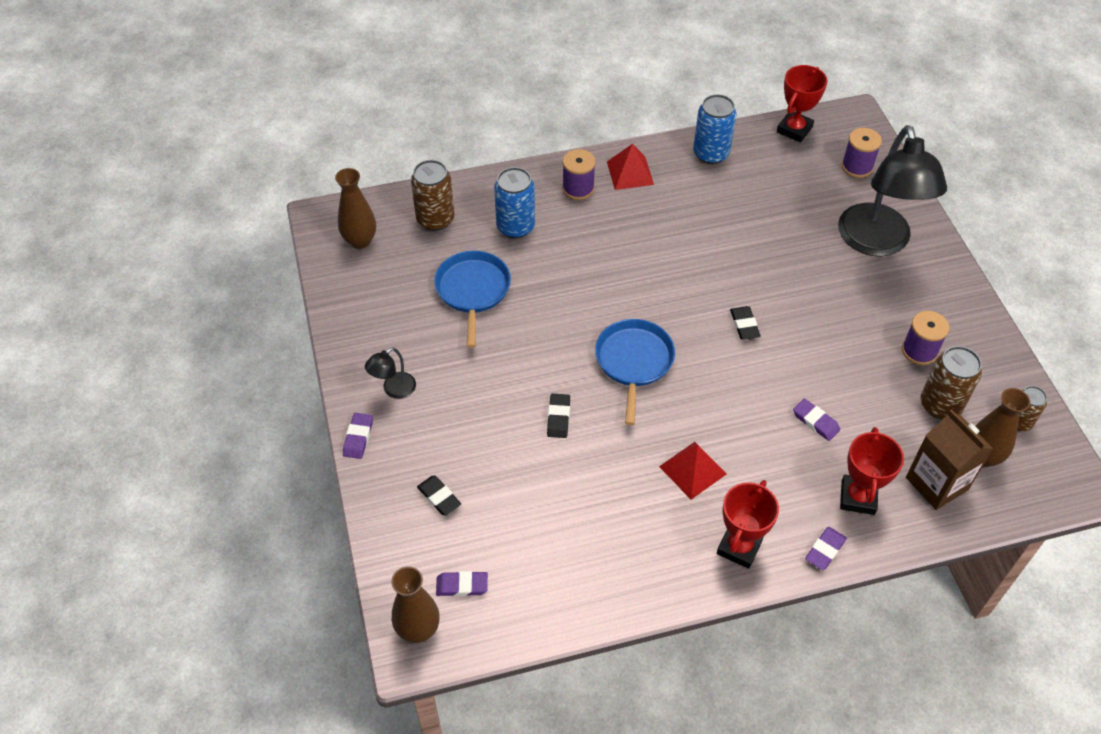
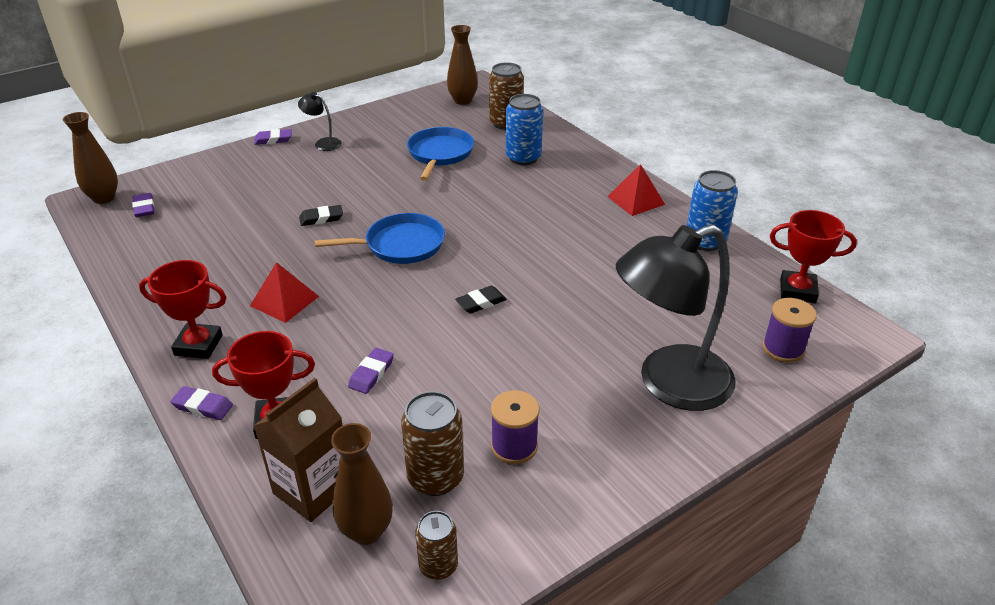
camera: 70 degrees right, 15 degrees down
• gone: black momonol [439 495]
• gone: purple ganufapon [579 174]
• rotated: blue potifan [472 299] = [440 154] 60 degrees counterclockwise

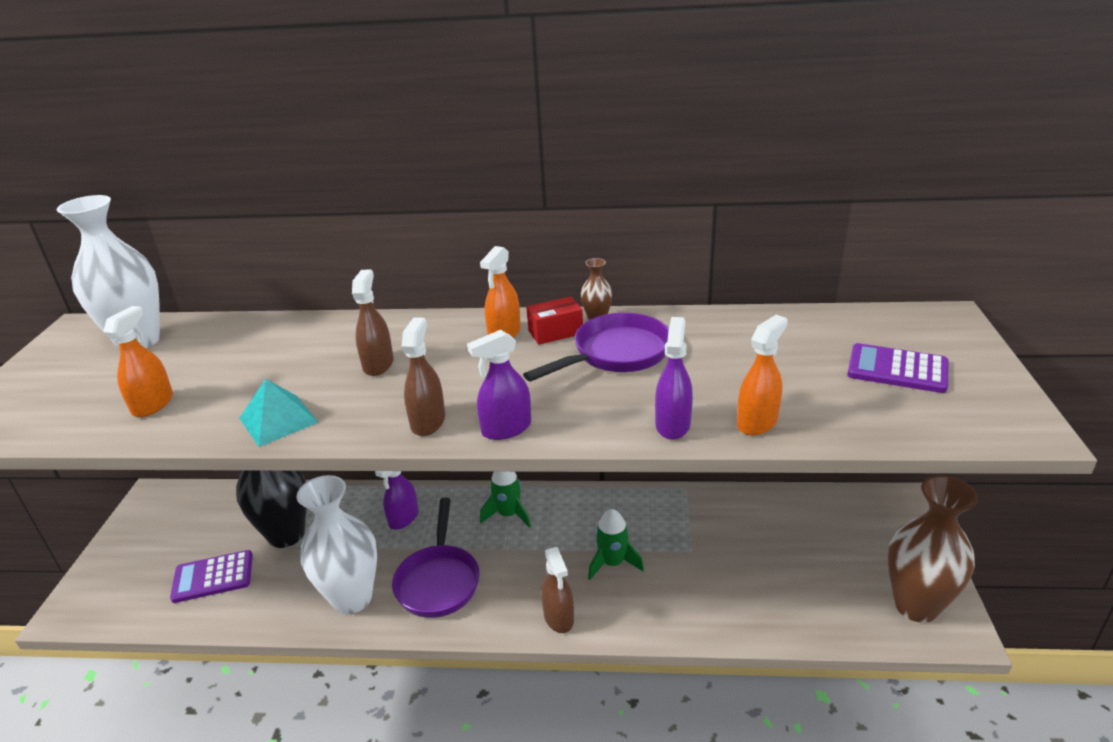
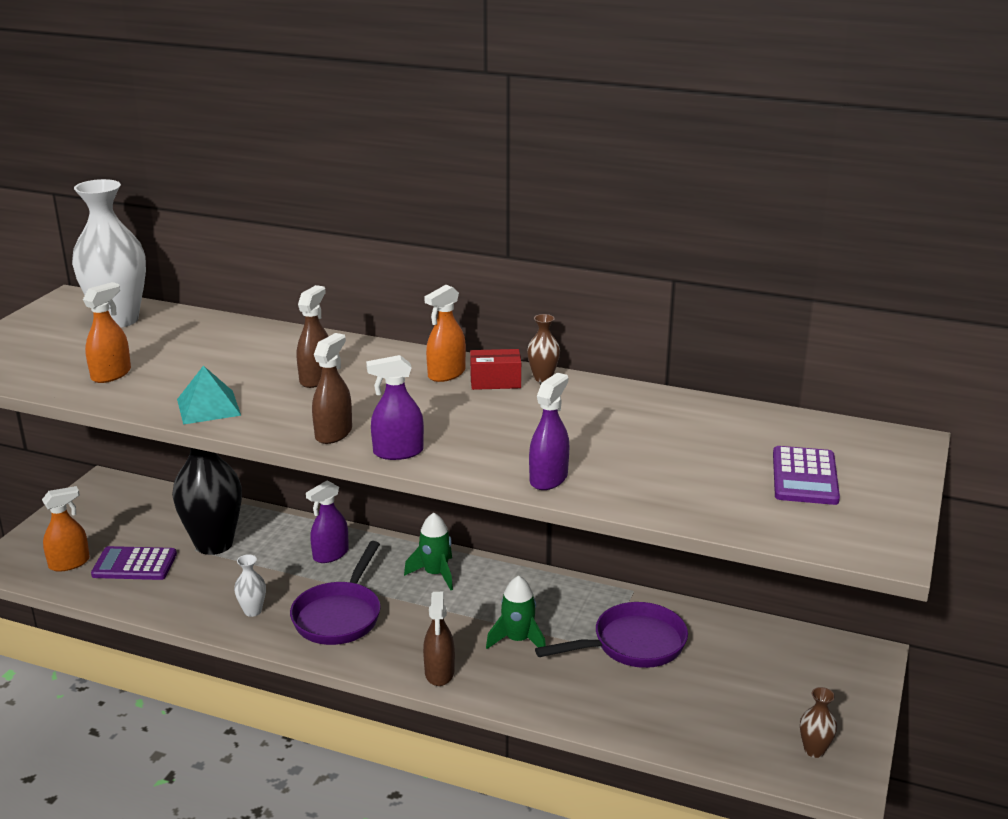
camera: 15 degrees right, 5 degrees down
• shifted: purple potifan [596 347] to [611 635]
• shifted: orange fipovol [762 375] to [66 529]
• rotated: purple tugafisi [897 368] = [806 475] 120 degrees counterclockwise
• scaled: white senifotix [337 544] = [250 585] x0.43
• scaled: brown senifotix [933 549] = [818 722] x0.43

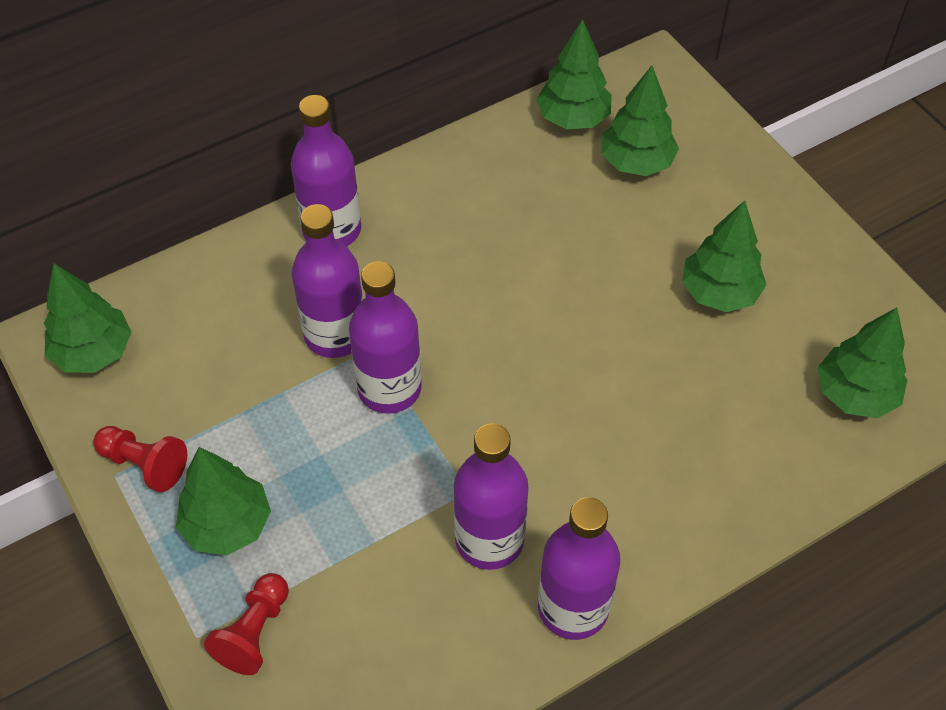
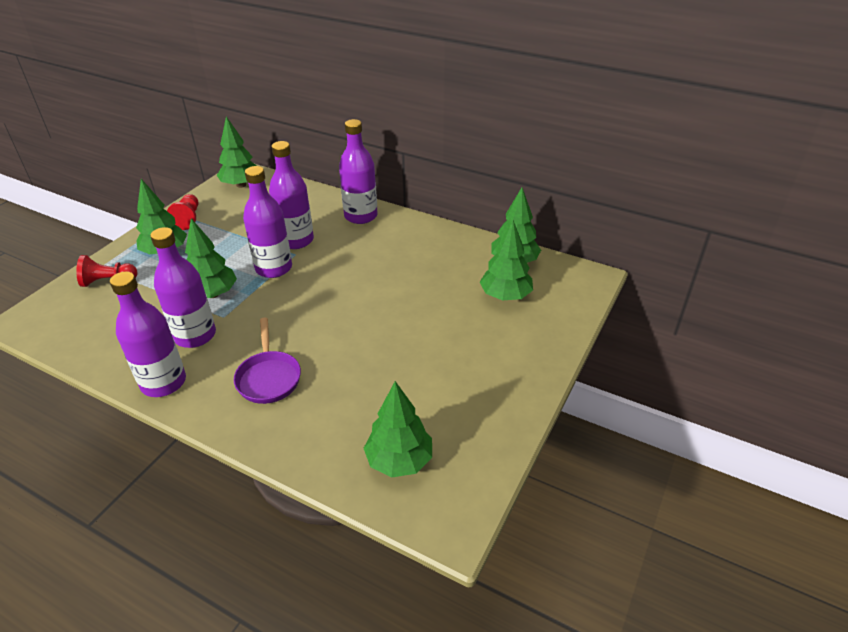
camera: 60 degrees right, 15 degrees down
• new: purple potifan [267 361]
• shifted: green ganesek [724 256] to [211 258]

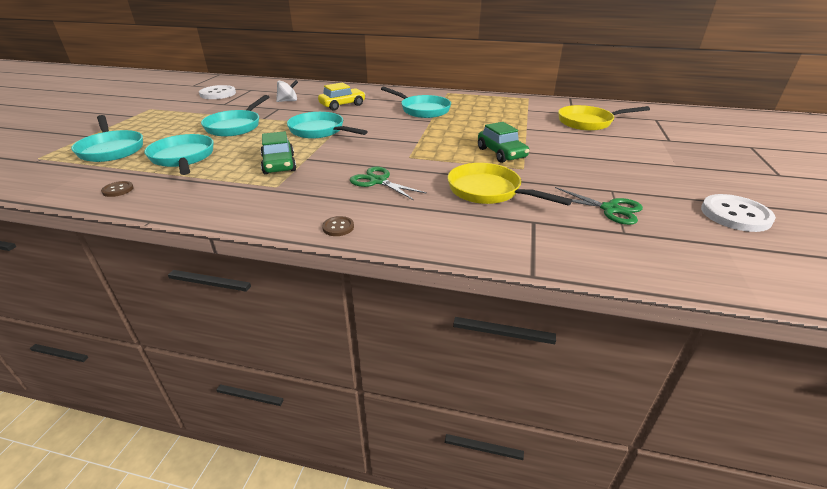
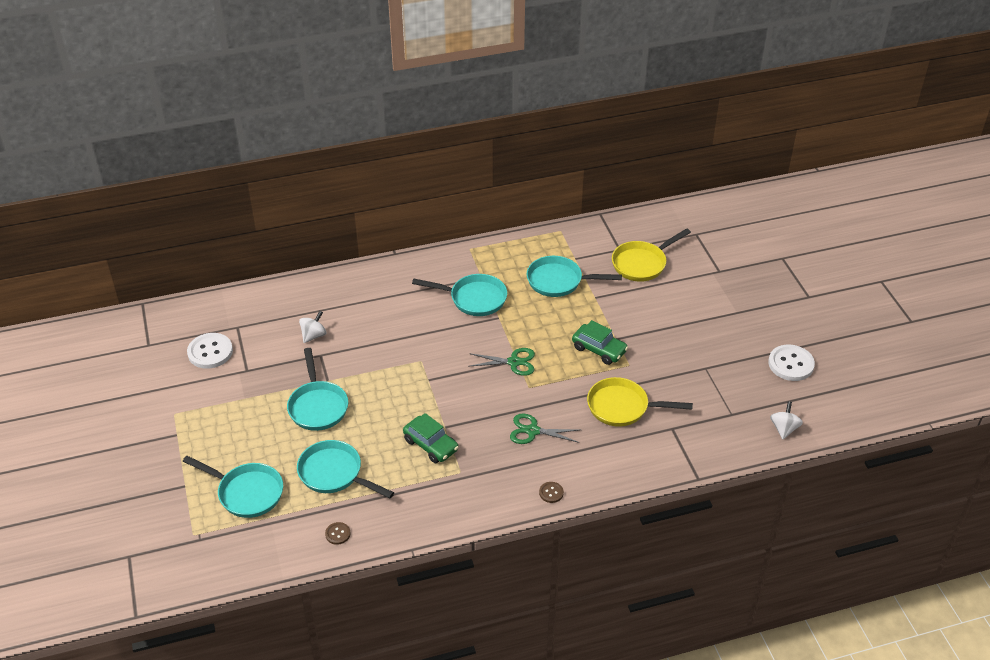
camera: 30 degrees left, 10 degrees up
• gone: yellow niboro [341 97]
• new: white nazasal [786 420]
• shifted: turquoise potifan [327 125] to [574 276]
• shifted: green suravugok [599 206] to [501 362]

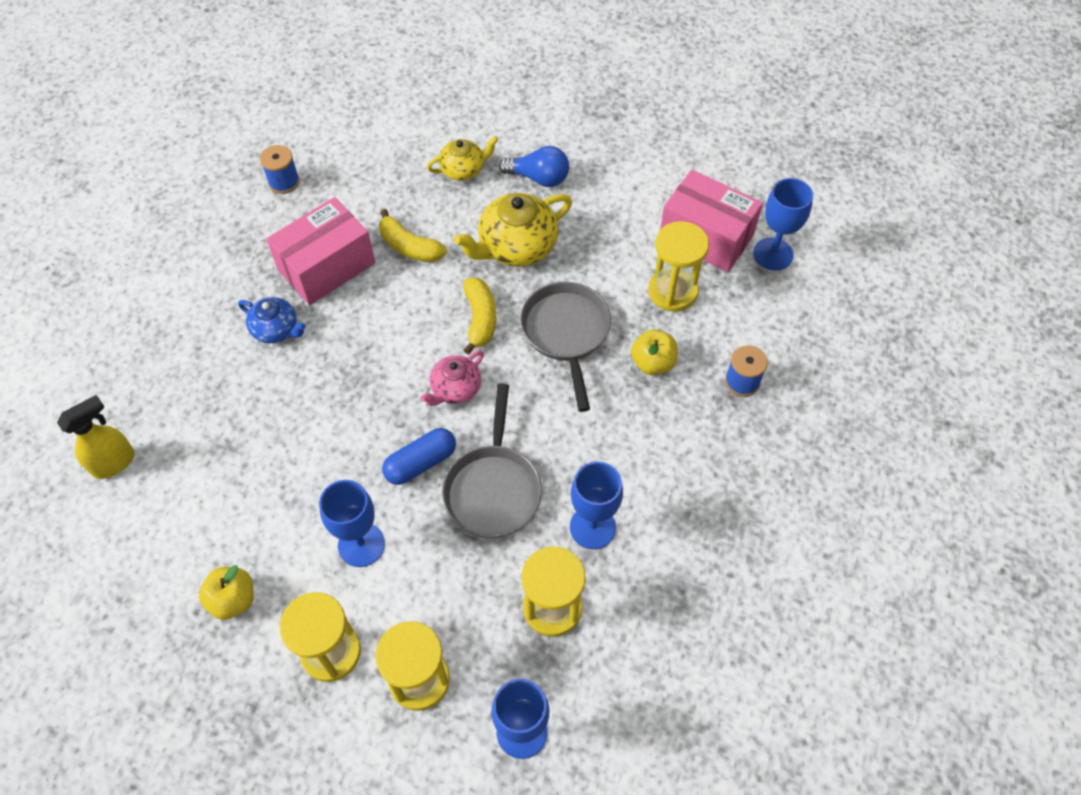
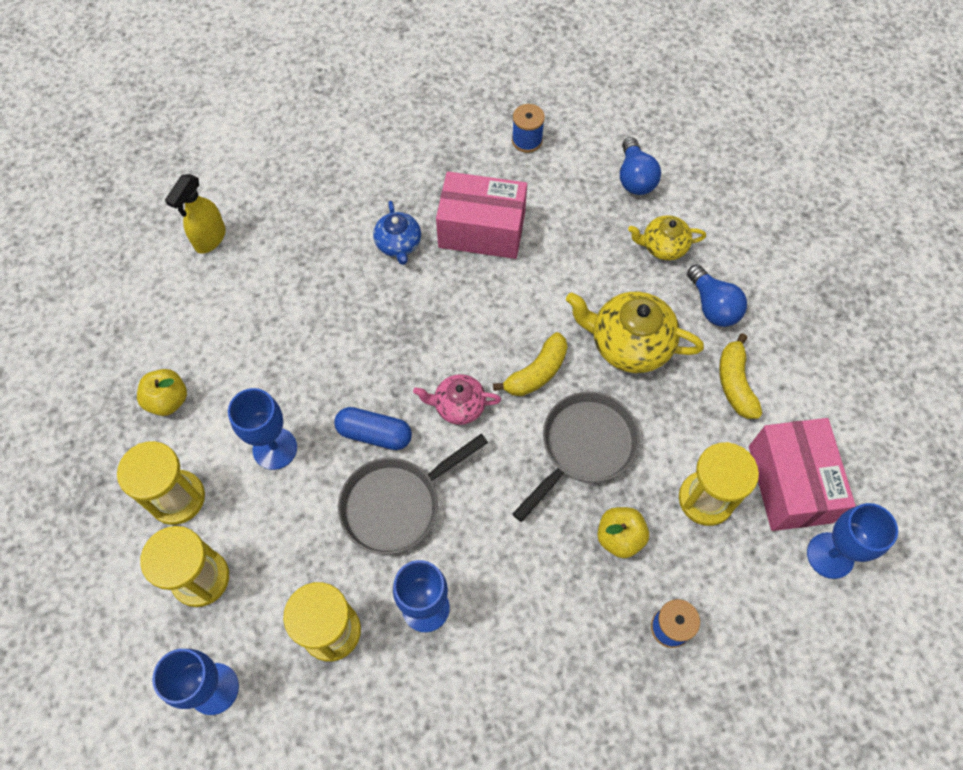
camera: 50 degrees right, 5 degrees up
• new: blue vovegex [640 166]
• shifted: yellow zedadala [413 235] to [740 376]
• rotated: yellow fipovol [96 437] = [195 214] 105 degrees clockwise
• rotated: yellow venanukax [462 158] = [667 237] 150 degrees clockwise

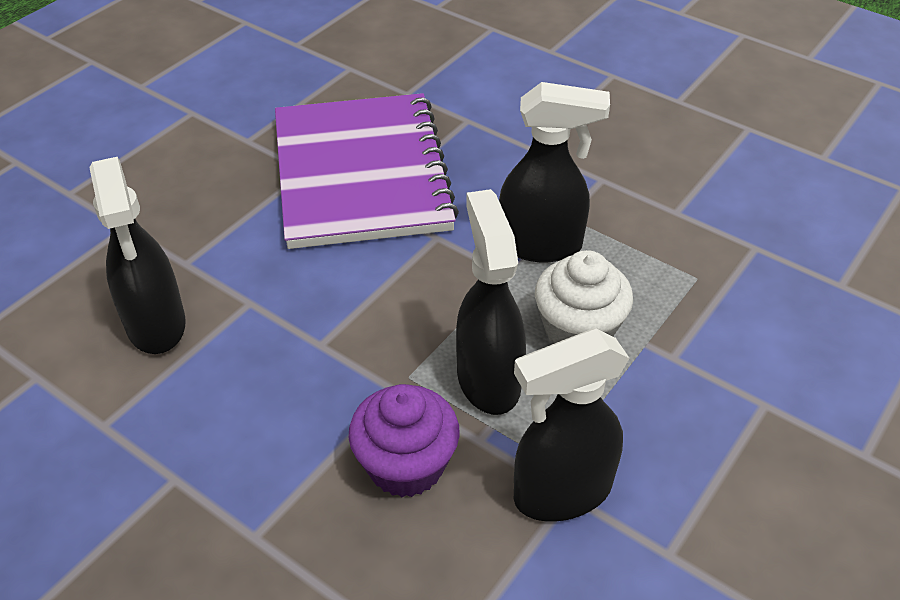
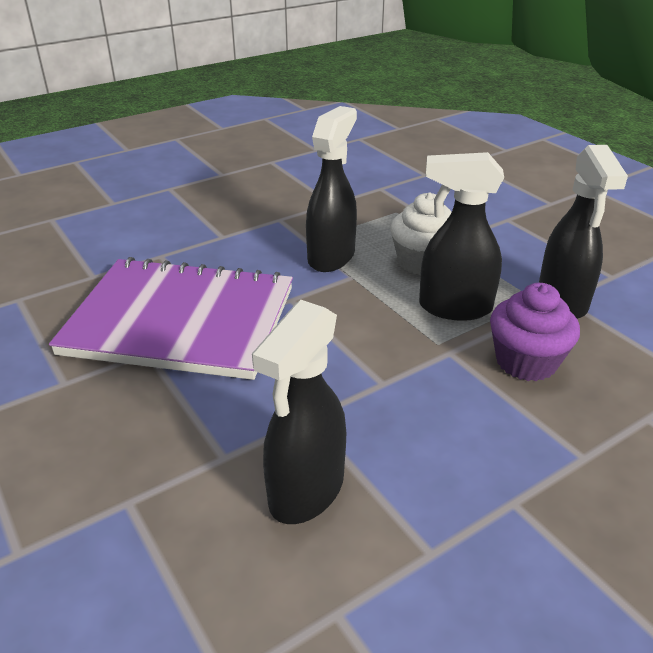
camera: 70 degrees left, 10 degrees down
• rotated: black fipovol [137 255] = [299 412] 120 degrees clockwise

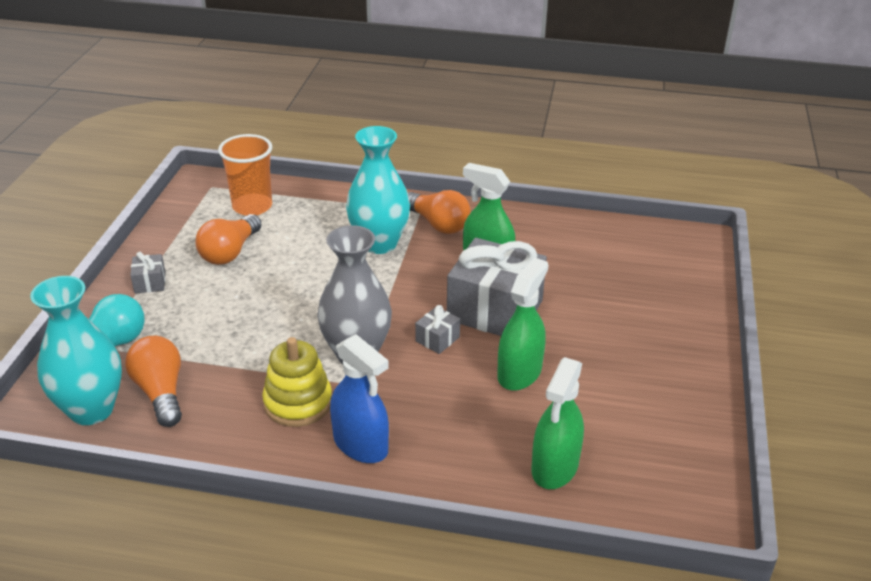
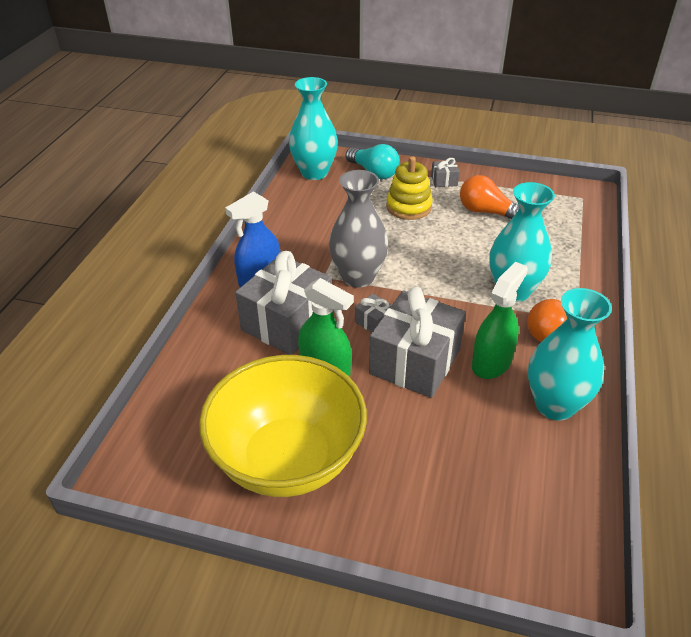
camera: 95 degrees right, 5 degrees up
• gone: orange vovegex [153 381]
• gone: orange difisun [245 175]
• gone: green fipovol [557 423]
• new: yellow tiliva [283 426]
• new: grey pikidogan [283 303]
• new: turquoise senifotix [570 354]
• shifted: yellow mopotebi [297 382] to [409 188]

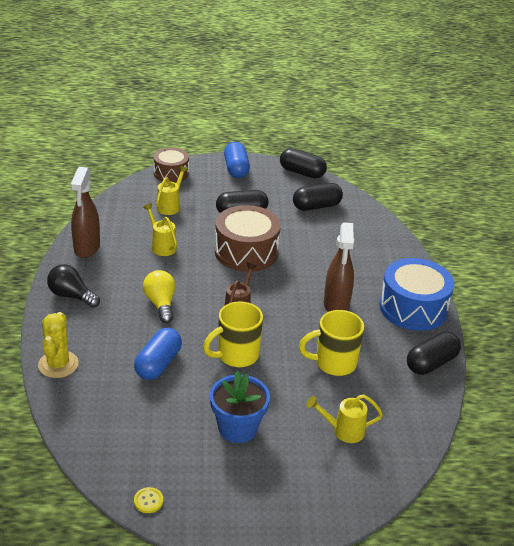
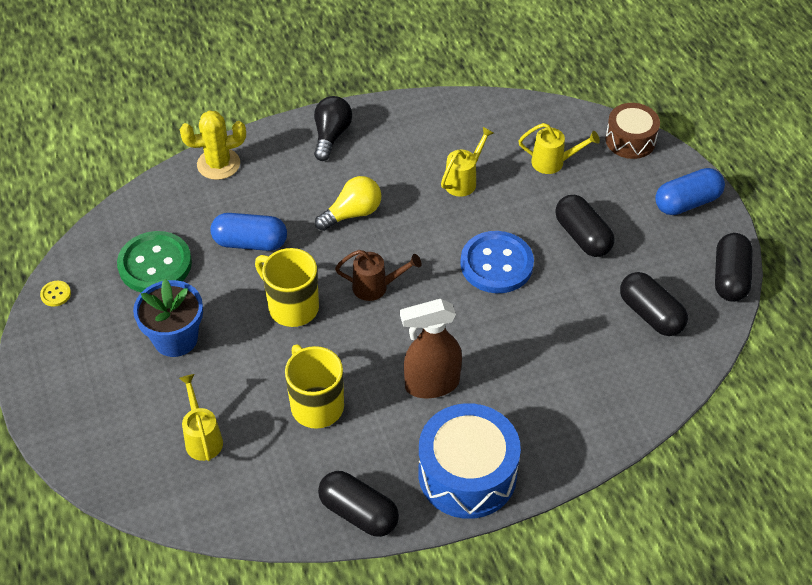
camera: 75 degrees right, 15 degrees up
• gone: brown fipovol [85 212]
• new: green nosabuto [154 261]
• swapped: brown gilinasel [248 238] to blue nosabuto [497 262]

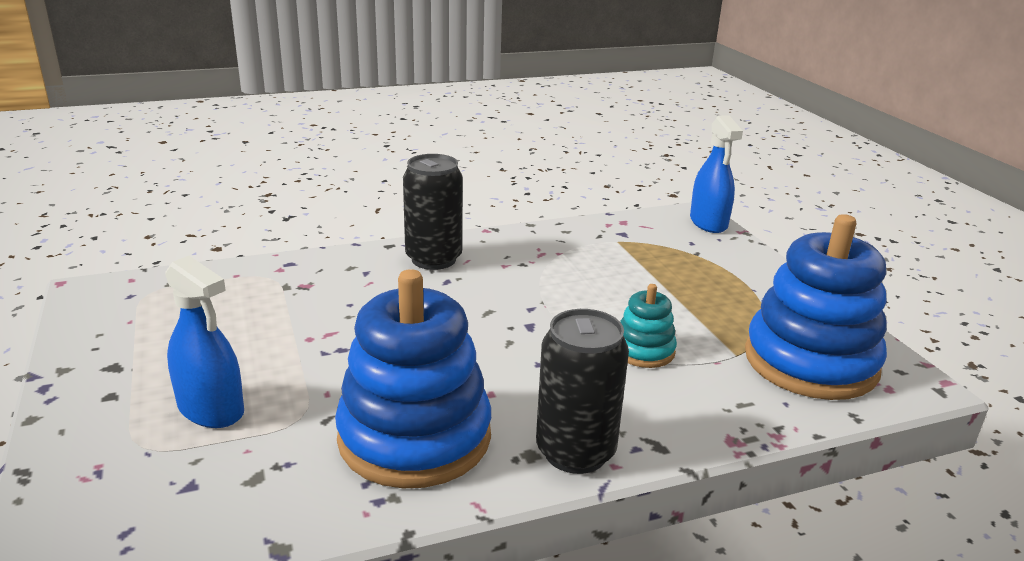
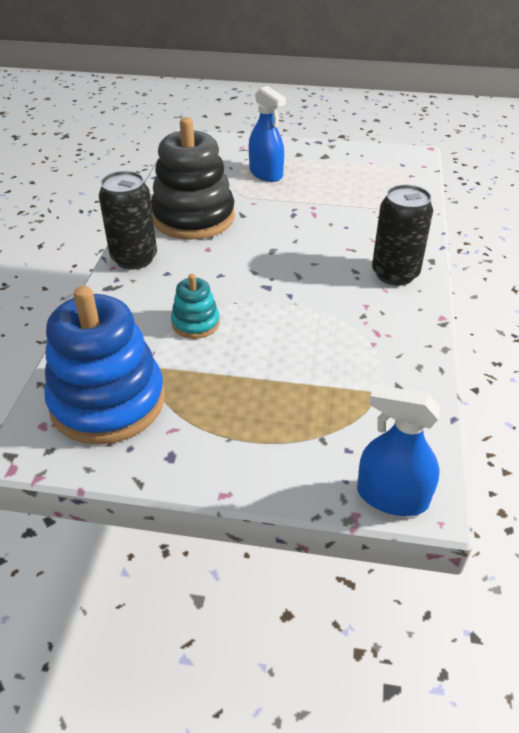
camera: 120 degrees right, 15 degrees up
• repainted: blue mopotebi [413 378] to black mopotebi [193 178]
• rotated: blue fipovol [204 342] = [267 134] 105 degrees counterclockwise

